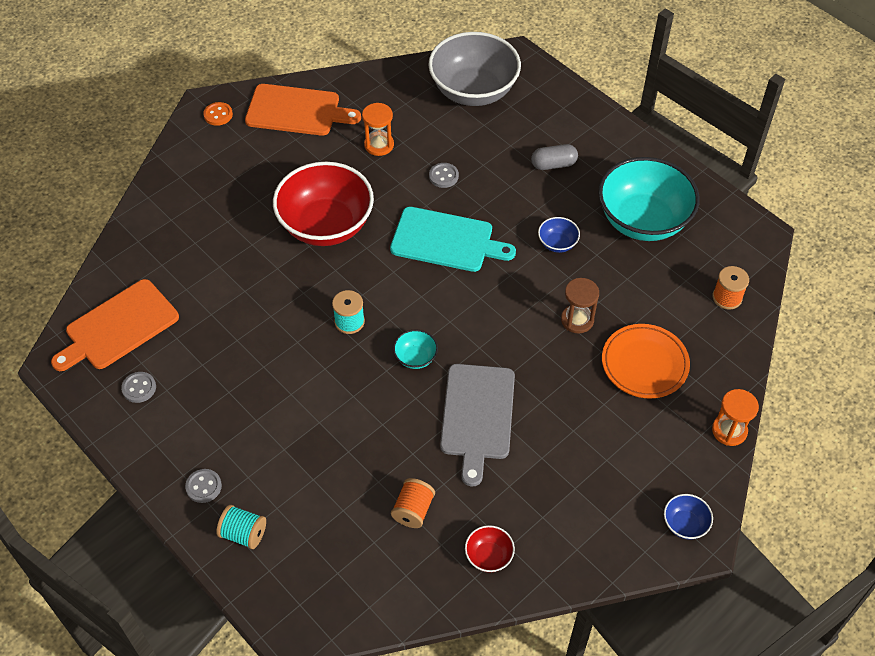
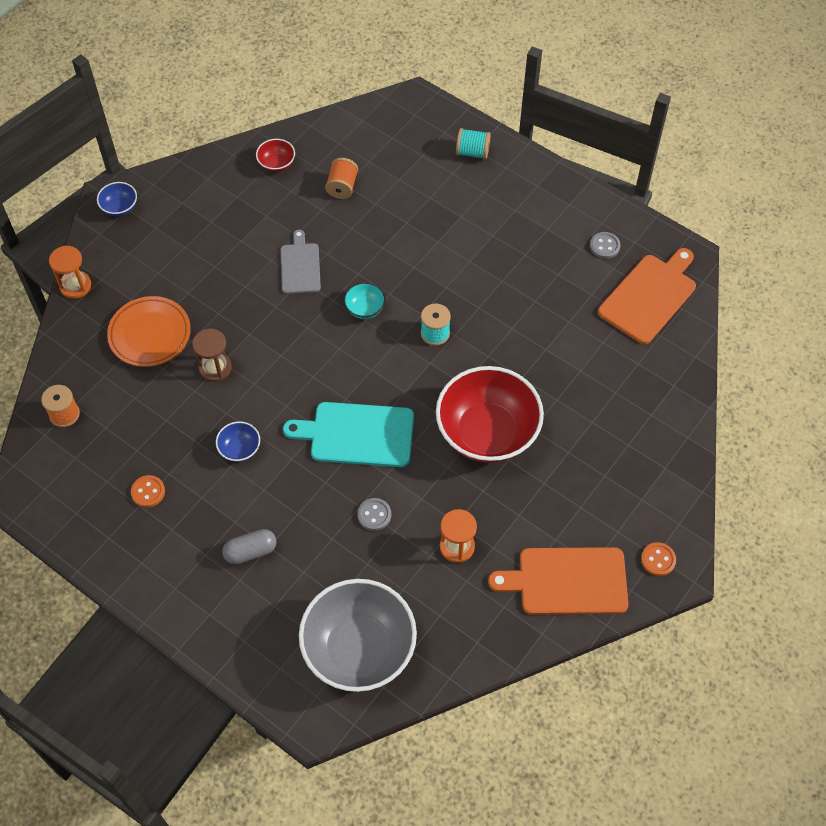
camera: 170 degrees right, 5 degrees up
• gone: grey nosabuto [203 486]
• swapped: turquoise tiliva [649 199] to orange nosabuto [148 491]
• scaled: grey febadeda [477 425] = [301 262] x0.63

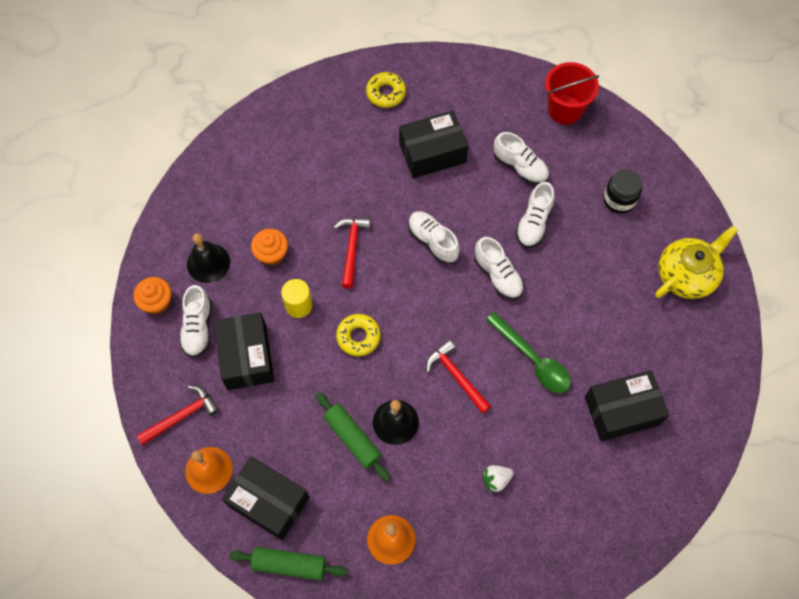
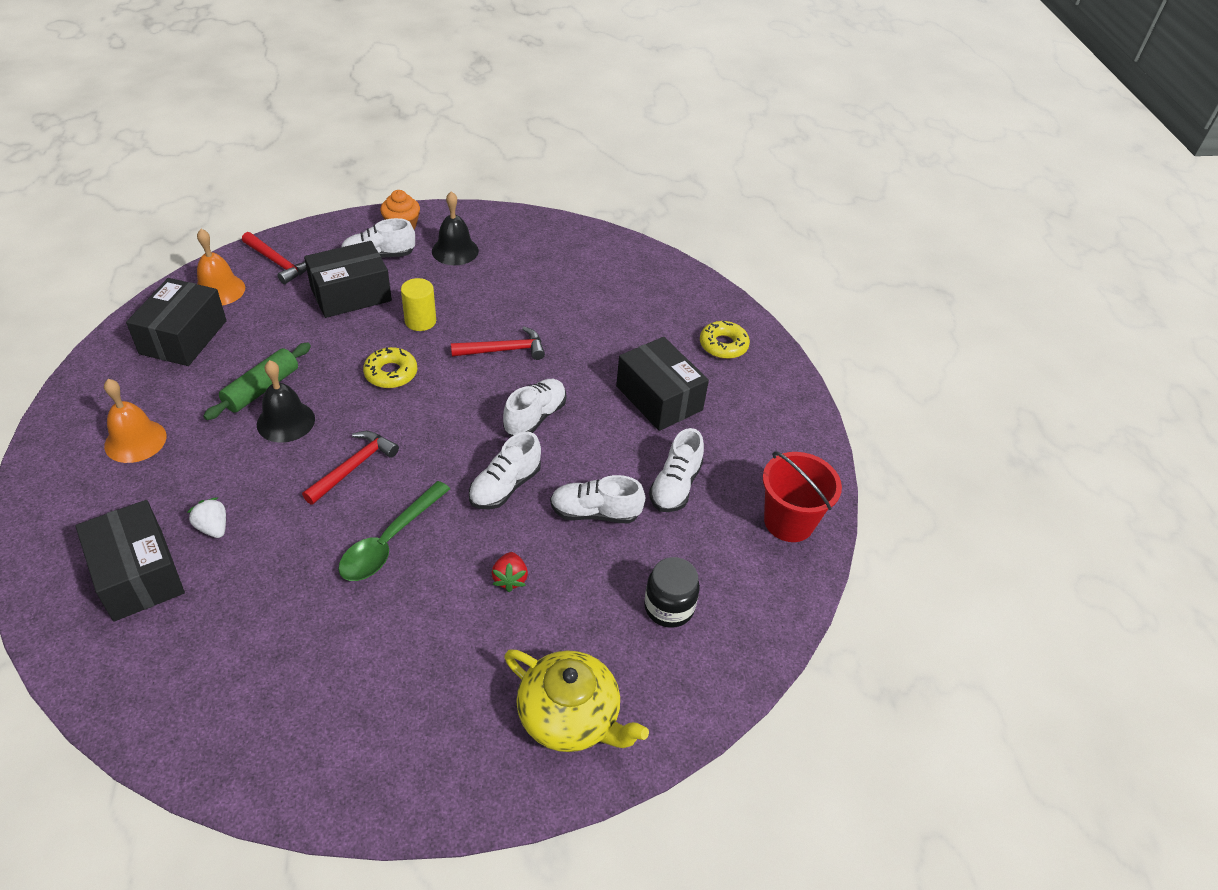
camera: 70 degrees right, 20 degrees down
• gone: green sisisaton [288 563]
• gone: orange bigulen [269 247]
• new: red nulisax [510 572]
• shifted: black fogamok [627 405] to [130 561]

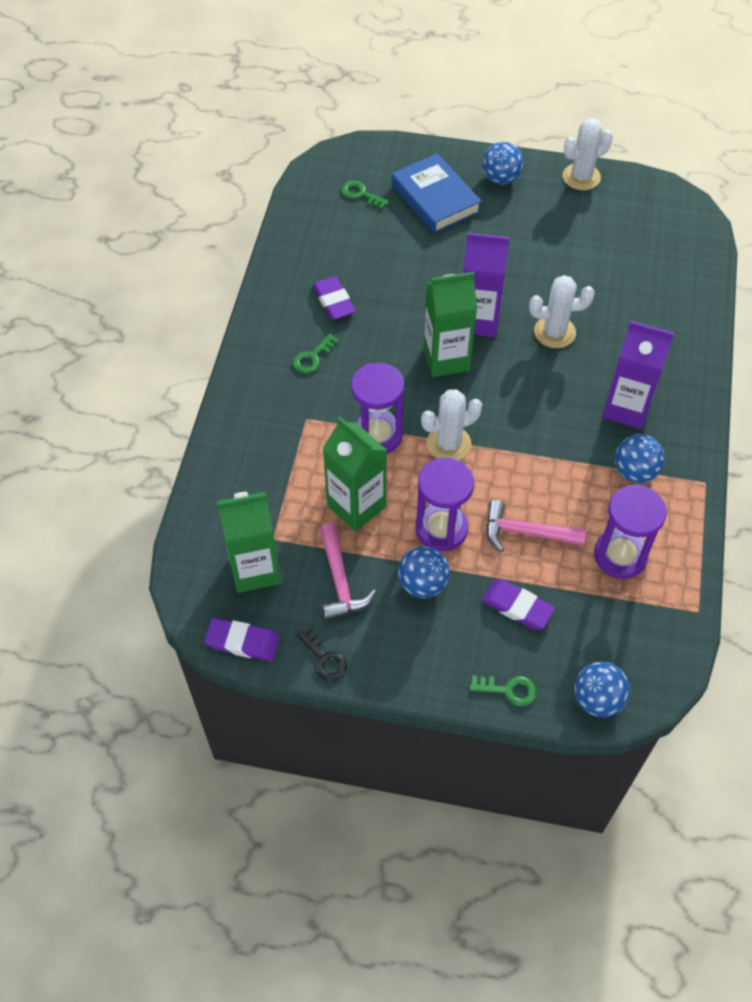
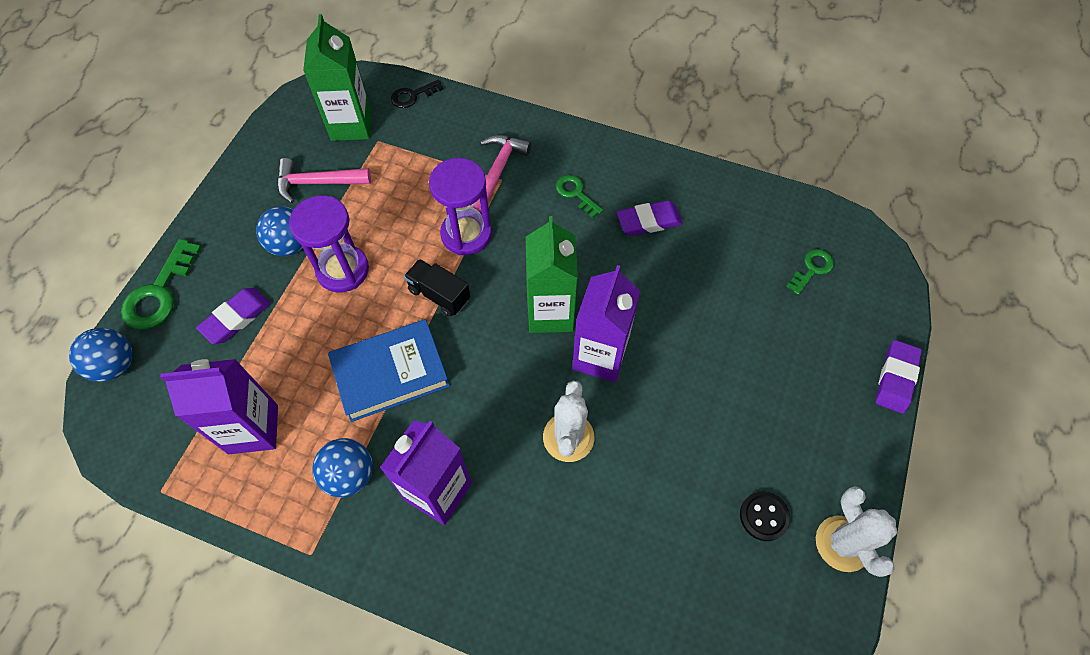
camera: 100 degrees right, 5 degrees up
• gone: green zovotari [355 474]
• gone: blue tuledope [503 163]
• new: black nosabuto [765 516]
• shifted: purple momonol [242 639] to [898 377]
• shifted: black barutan [322 653] to [417 94]
• shifted: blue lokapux [437 193] to [389 370]
• shifted: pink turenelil [536 526] to [502 173]
• swapped: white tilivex [451 424] to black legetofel [437 288]
• swapped: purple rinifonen [630 532] to purple zovotari [219 406]
• scaled: green barutan [503 690] = [161 284] x1.69

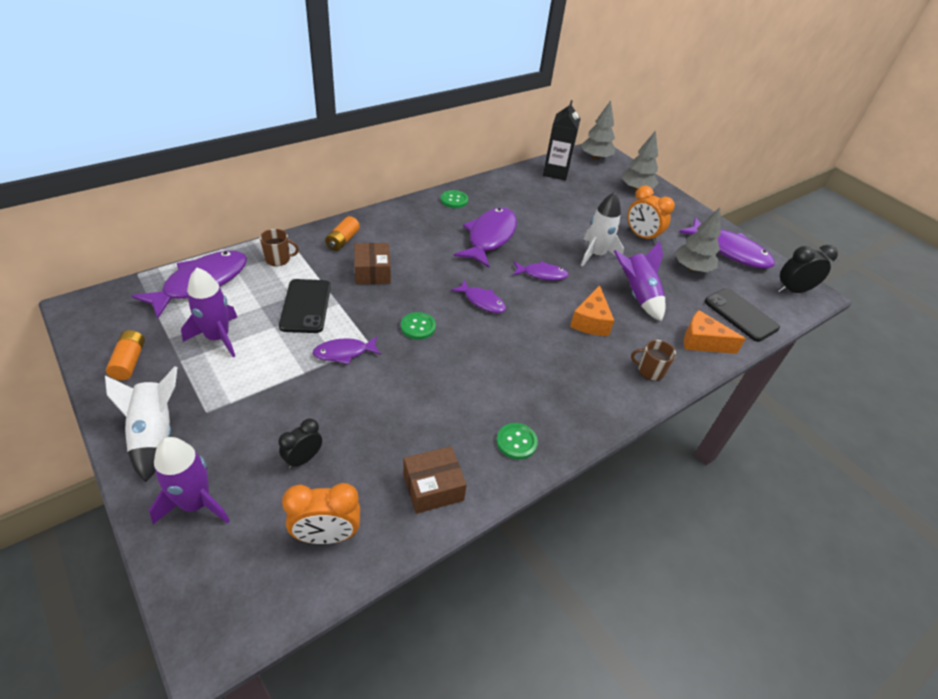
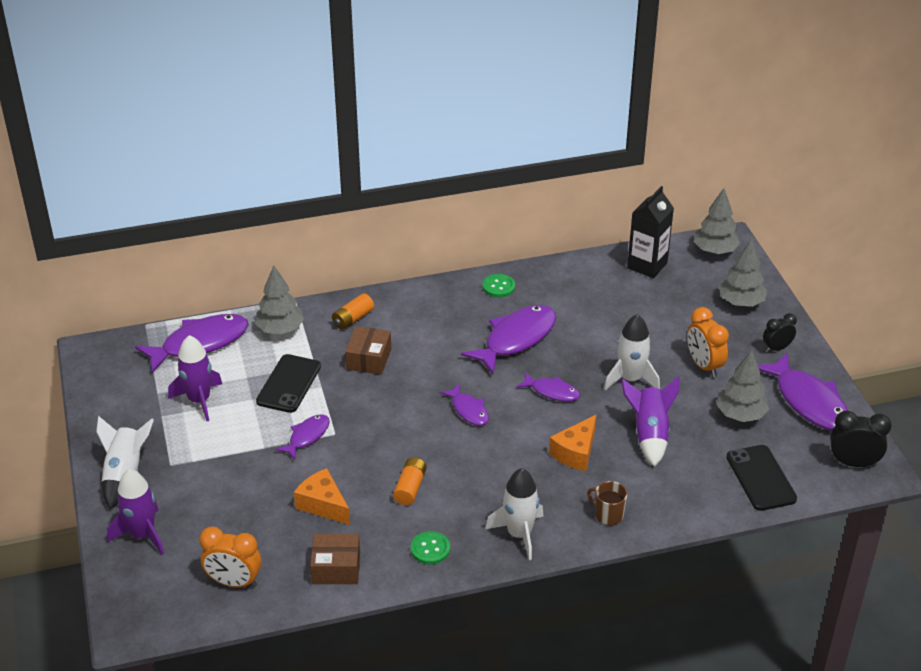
camera: 25 degrees right, 5 degrees down
• gone: green nosabuto [418 326]
• new: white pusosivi [514 514]
• shifted: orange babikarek [125 355] to [410 481]
• shifted: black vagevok [300 444] to [780 332]
• shifted: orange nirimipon [715 332] to [322 496]
• swapped: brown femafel [279 247] to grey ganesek [279 300]
• rotated: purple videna [347 350] = [303 437] 120 degrees clockwise

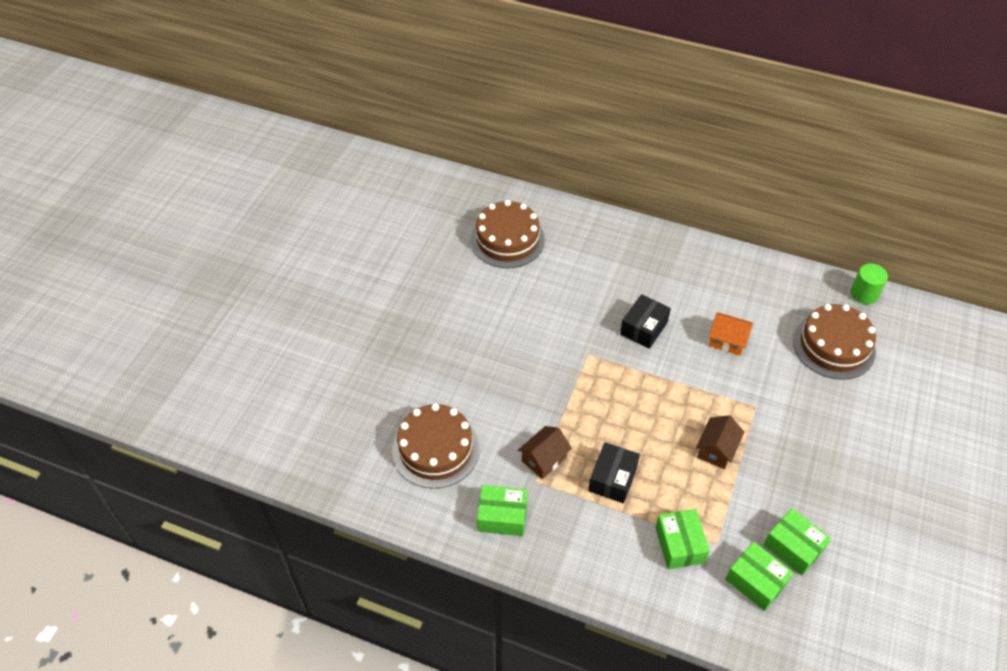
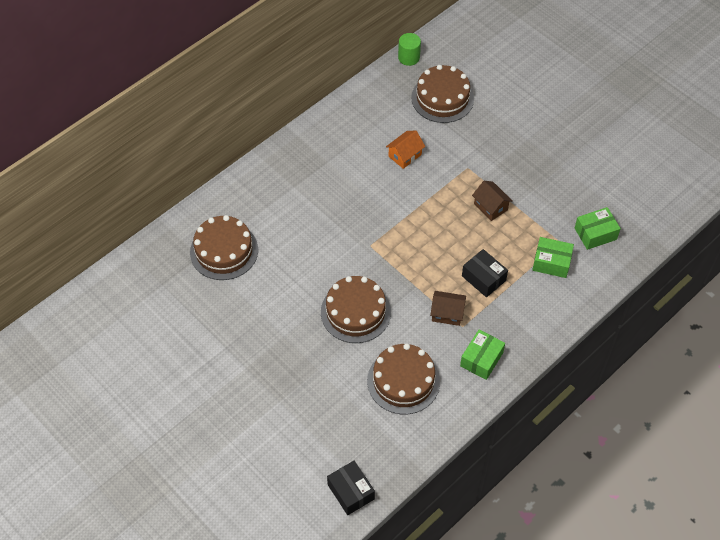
camera: 65 degrees left, 5 degrees up
• gone: green fogamok [797 541]
• new: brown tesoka [356 309]
• shifted: black fogamok [645 321] to [351 488]
• rotated: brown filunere [545 452] = [448 308] 60 degrees counterclockwise

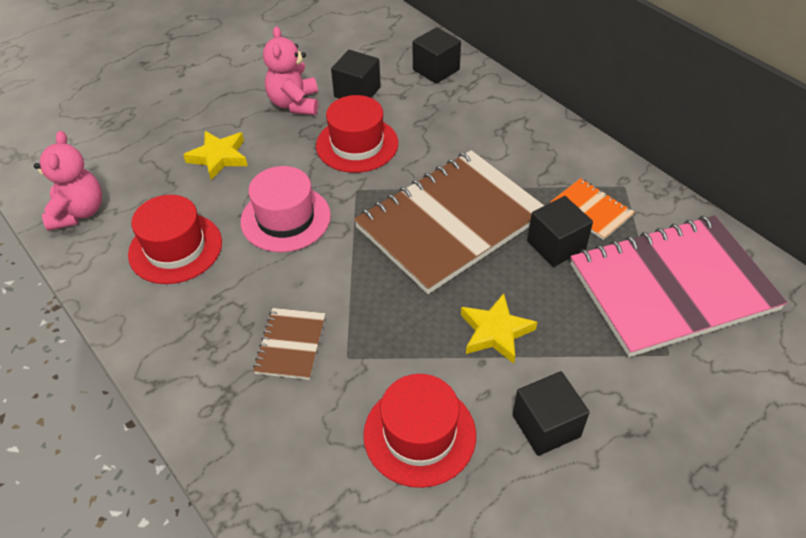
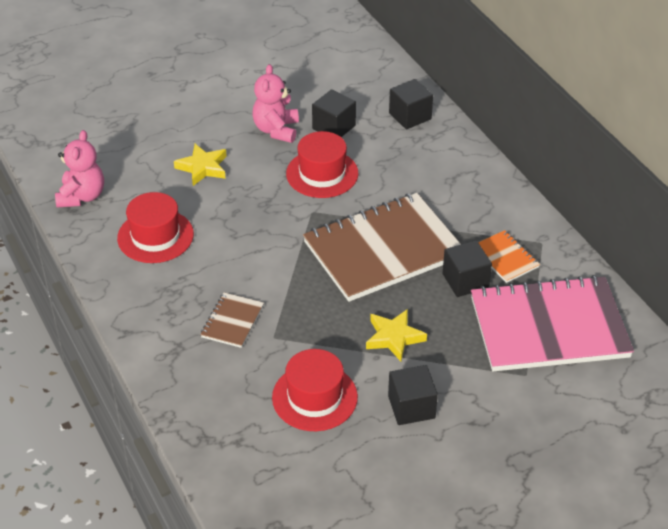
camera: 10 degrees right, 5 degrees down
• gone: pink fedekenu [285 209]

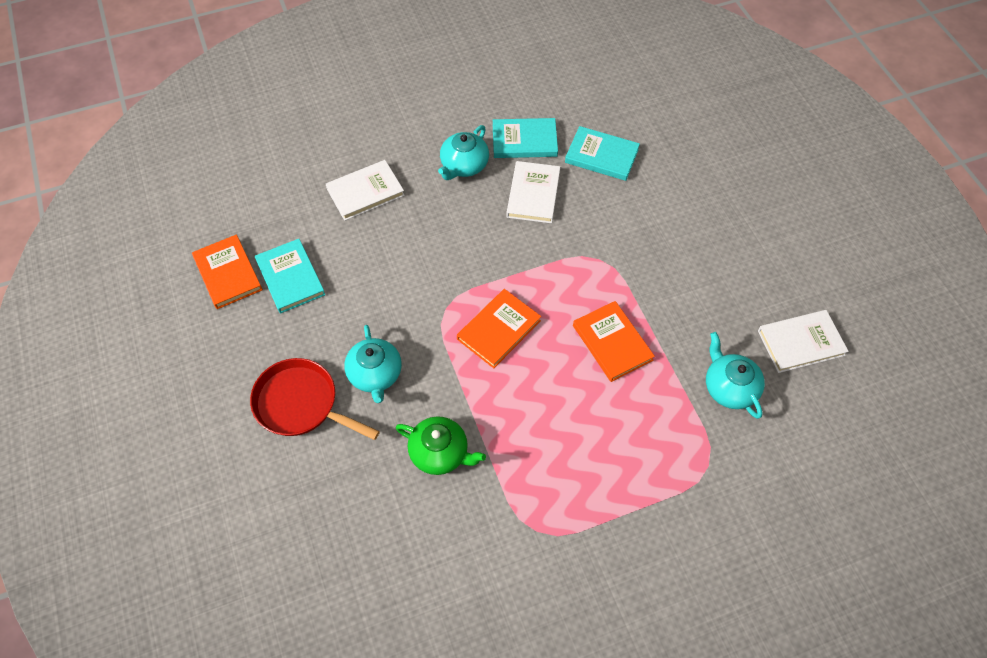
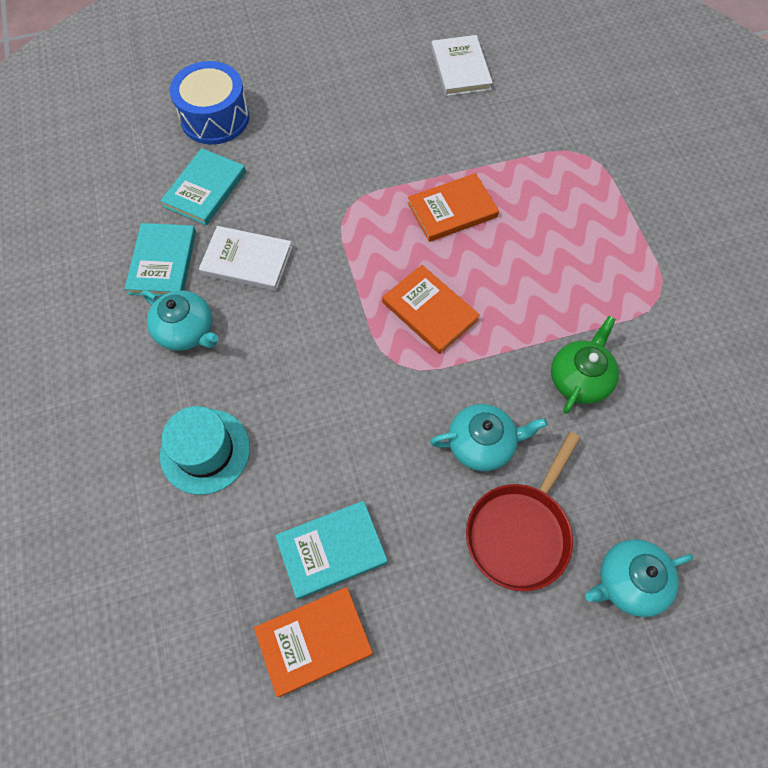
camera: 85 degrees left, 5 degrees up
• new: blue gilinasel [209 103]
• shifted: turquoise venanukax [735 375] to [639 578]
• swapped: white lokapux [365 190] to turquoise fedekenu [205 450]

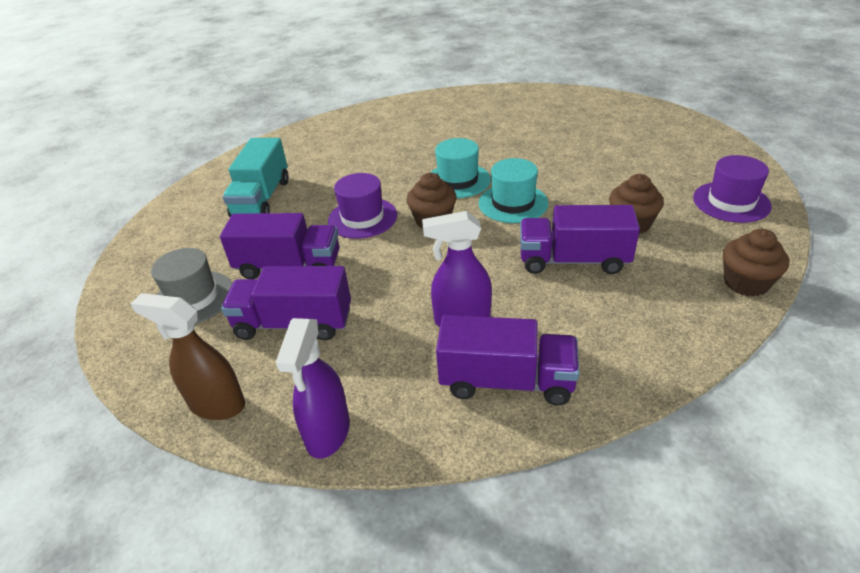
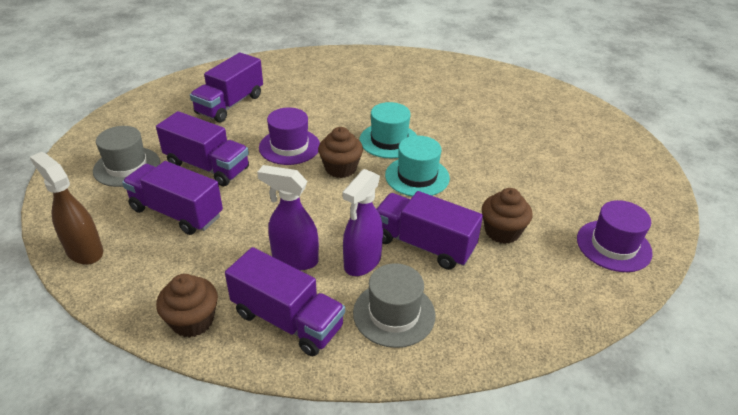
camera: 20 degrees right, 0 degrees up
• new: grey fedekenu [394 305]
• shifted: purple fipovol [313 388] to [363 222]
• shifted: brown bigulen [756 263] to [187 306]
• repainted: turquoise legetofel [256 177] to purple legetofel [226 87]

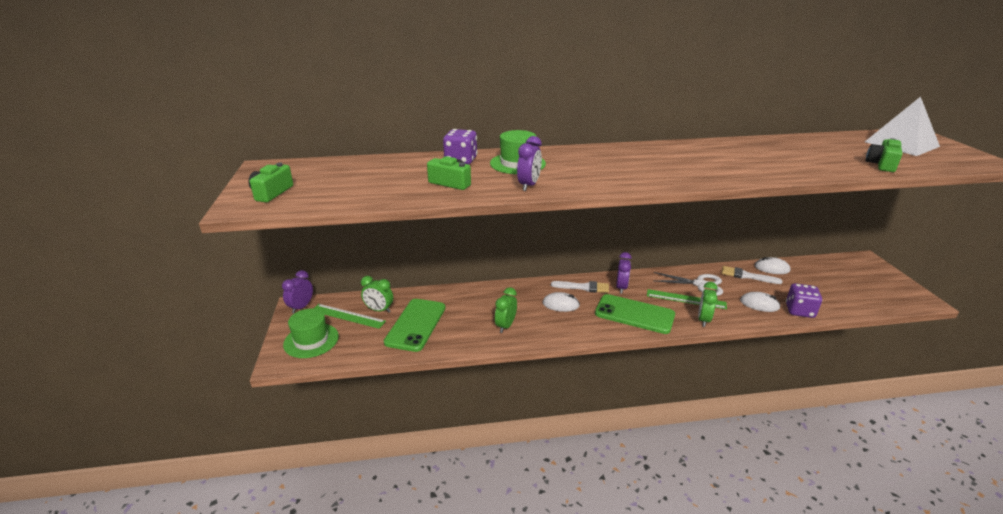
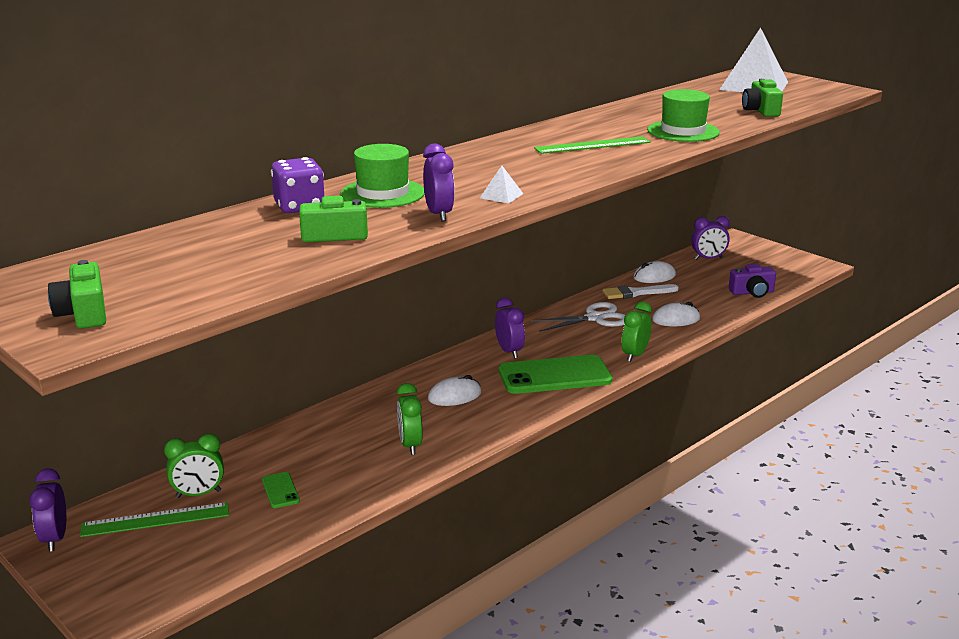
camera: 35 degrees left, 5 degrees down
• gone: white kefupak [580 287]
• gone: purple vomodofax [804 300]
• new: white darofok [501 185]
• new: purple vagevok [710 238]
• new: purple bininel [752 281]
• shifted: green fedekenu [311 333] to [683 115]
• shifted: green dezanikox [687 299] to [592 145]
• rotated: green vagevok [708 304] = [637 331] 45 degrees clockwise
• scaled: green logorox [414 325] = [281 490] x0.43

